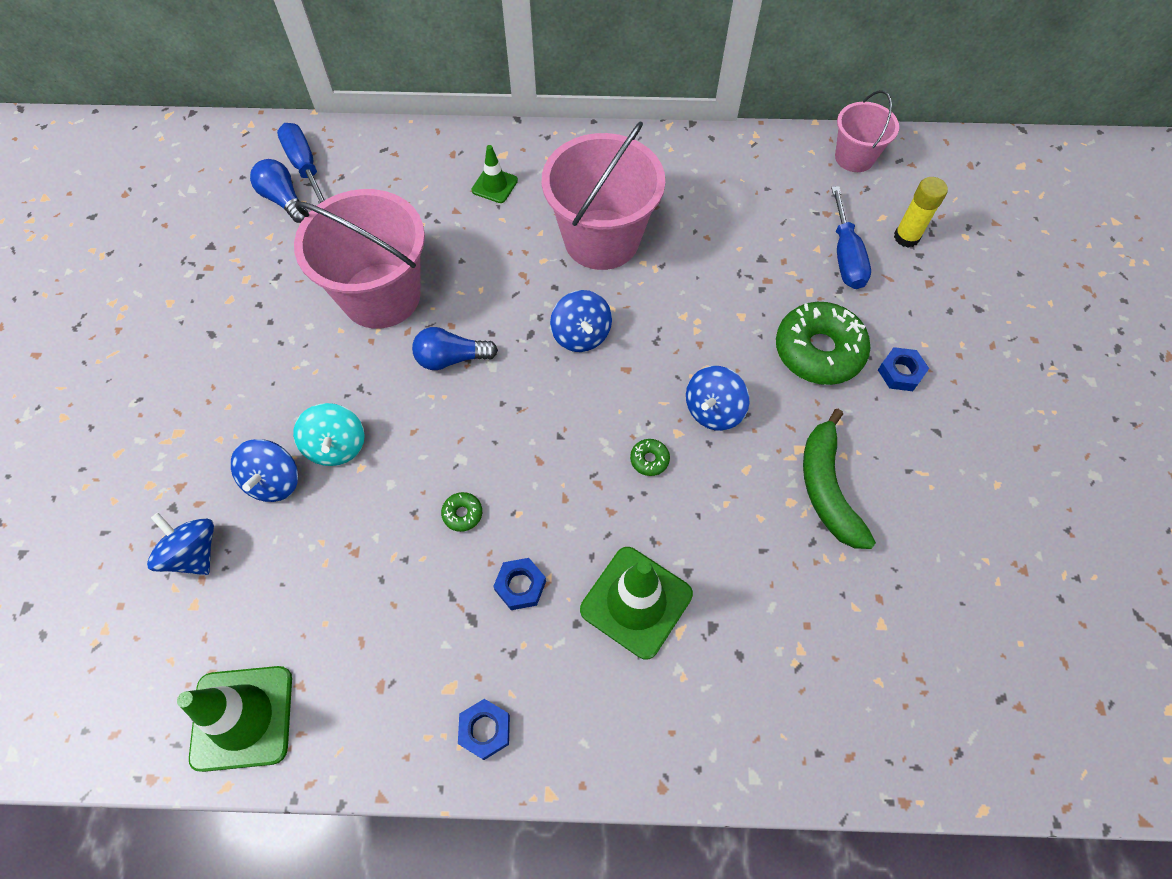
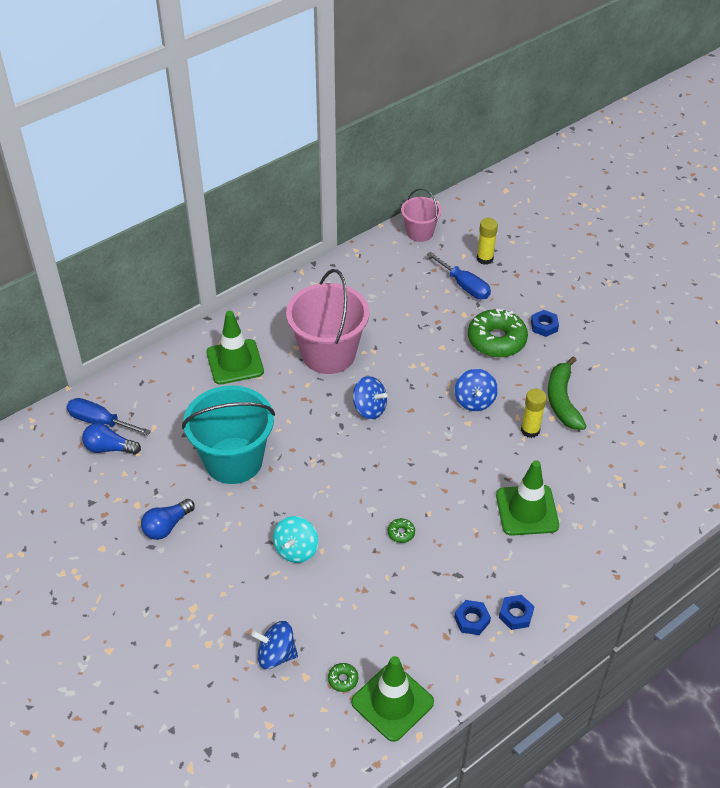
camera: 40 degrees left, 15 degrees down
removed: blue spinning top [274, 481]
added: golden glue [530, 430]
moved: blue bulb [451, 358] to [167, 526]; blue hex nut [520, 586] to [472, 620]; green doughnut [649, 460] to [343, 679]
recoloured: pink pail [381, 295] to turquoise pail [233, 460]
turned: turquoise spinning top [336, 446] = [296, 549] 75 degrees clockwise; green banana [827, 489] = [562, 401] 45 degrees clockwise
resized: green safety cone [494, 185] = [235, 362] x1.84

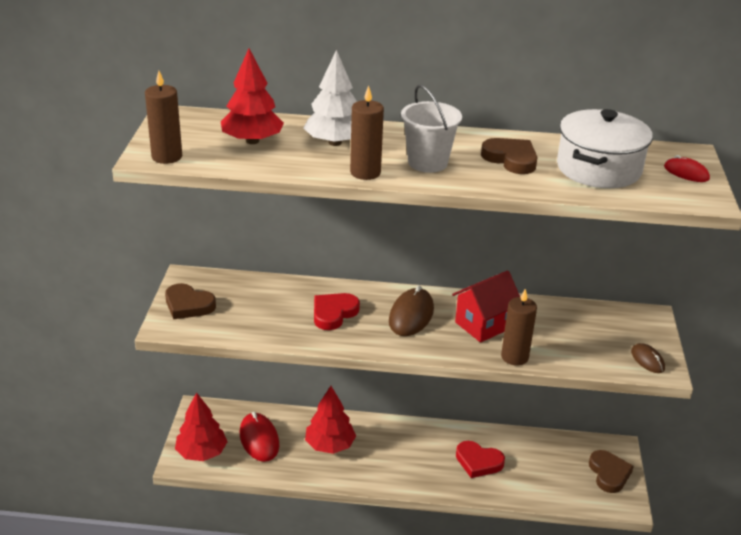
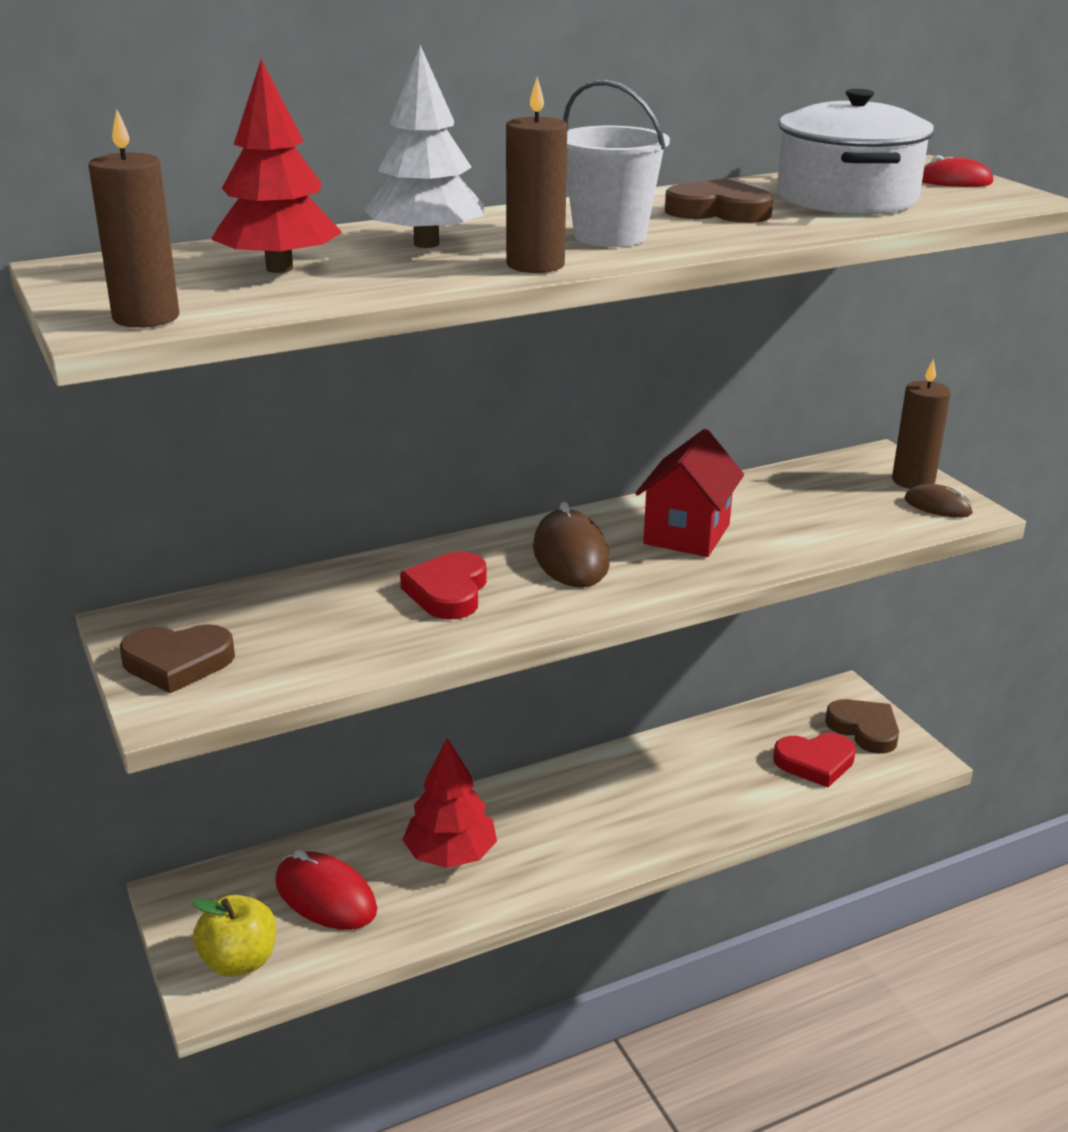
camera: 30 degrees left, 5 degrees down
moved: crimson love heart [478, 462] to [815, 762]; brown pillar candle [514, 357] to [913, 481]
replaced: crimson toy tree [201, 452] to golden apple fruit [239, 961]

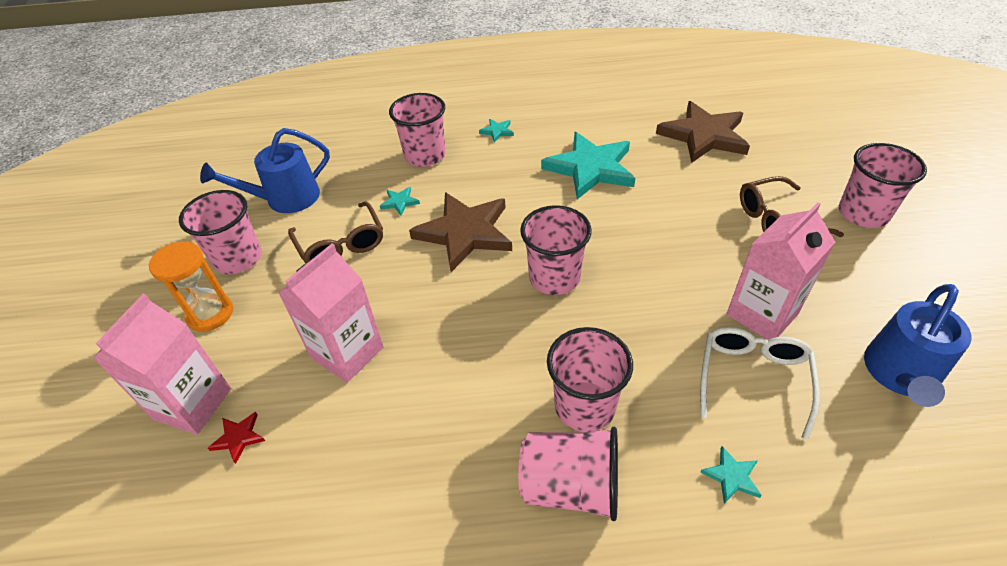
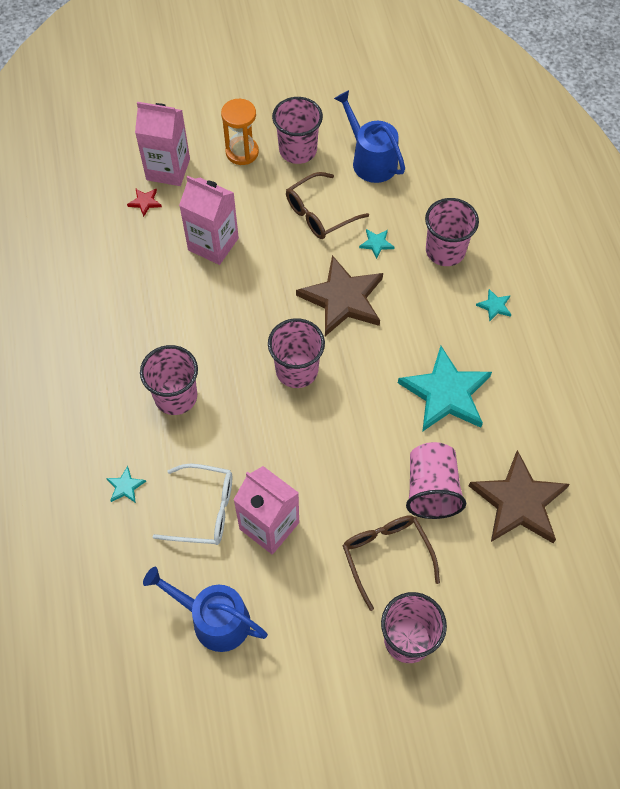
camera: 80 degrees right, 15 degrees up
moved: pink tumbler [570, 486] to [431, 489]

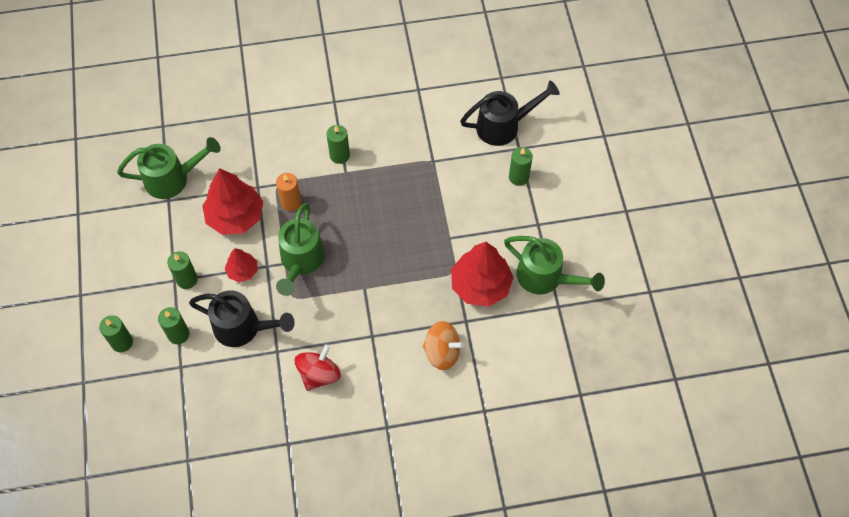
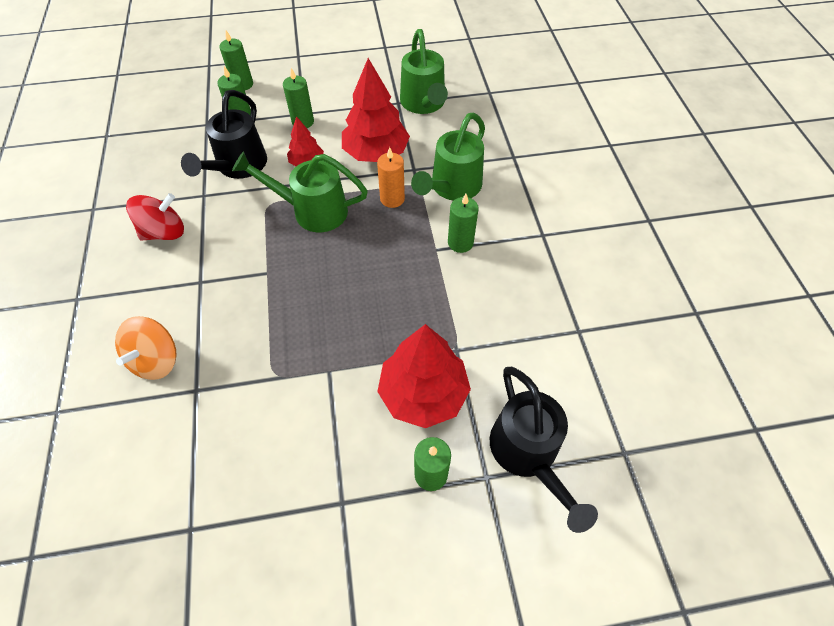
camera: 90 degrees right, 5 degrees down
moved: crimson toy tree [480, 285] to [423, 393]; green watering pot [545, 278] to [452, 187]
turned: crimson spinning top [319, 374] = [164, 232] 60 degrees counterclockwise

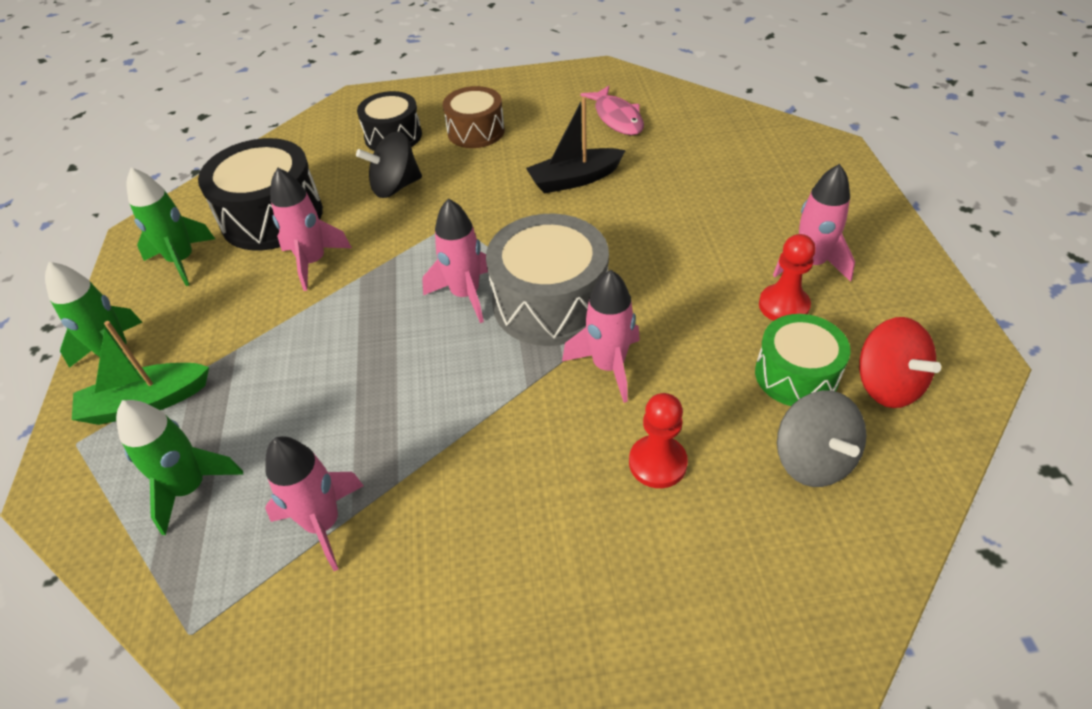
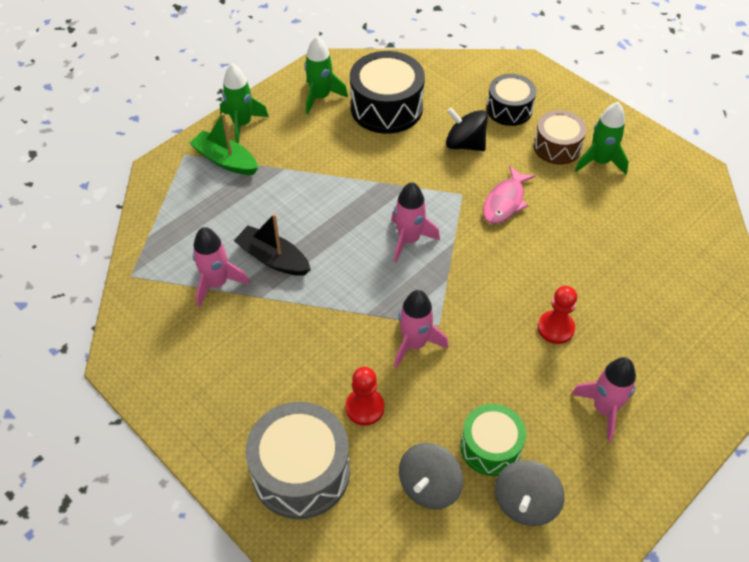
camera: 50 degrees right, 5 degrees up
removed: pink spaceship [313, 262]
moved: green spaceship [190, 488] to [600, 162]; grey toy drum [550, 302] to [301, 471]; jet-black sailboat [574, 179] to [273, 259]; pink fish [617, 118] to [505, 202]; crimson chess pawn [783, 306] to [555, 328]
recoloured: crimson spinning top [887, 385] to grey spinning top [525, 503]

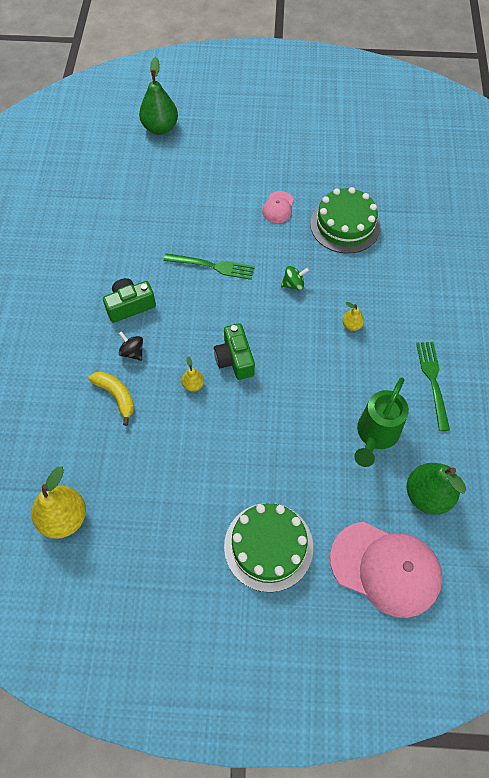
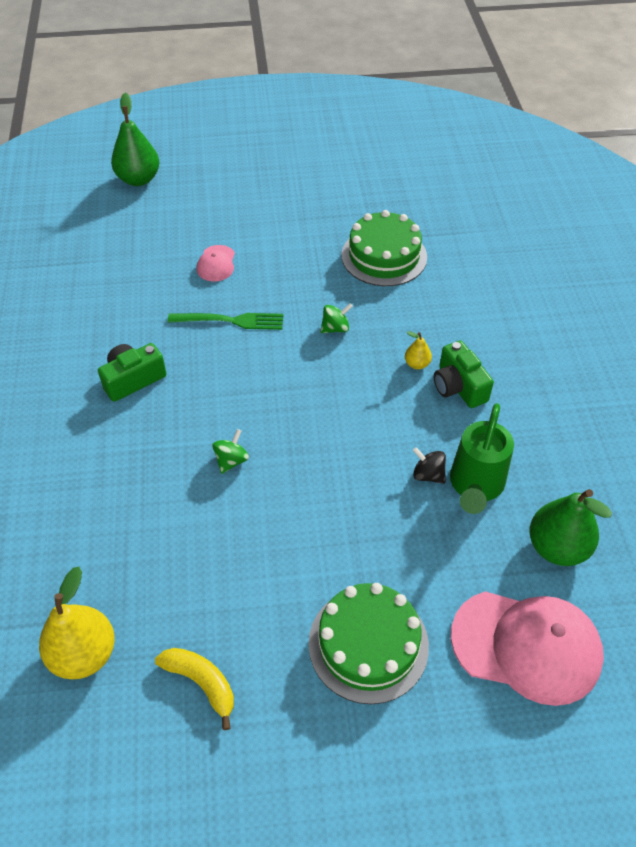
camera: 10 degrees left, 10 degrees down
removed: green dinner fork [432, 381]
moved: golden banana [116, 396] to [201, 683]; jet-black spinning top [132, 352] to [428, 475]; green photo camera [235, 359] to [458, 386]; pink baseball cap [278, 207] to [216, 264]
replaced: golden toy pear [193, 385] to green spinning top [231, 460]

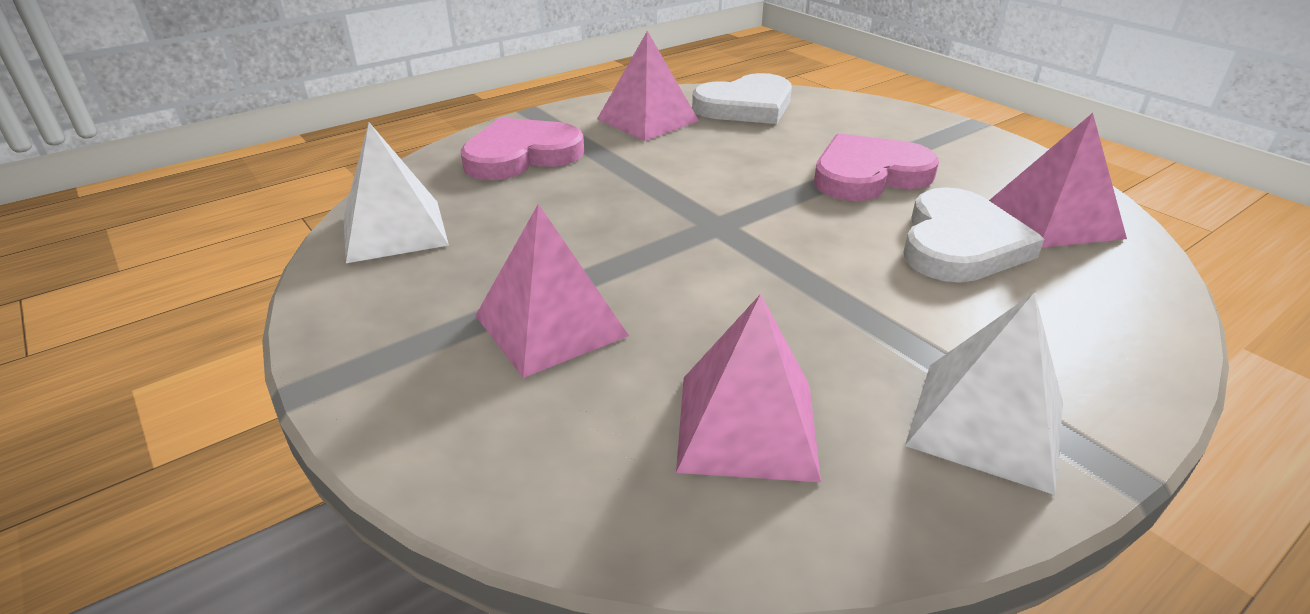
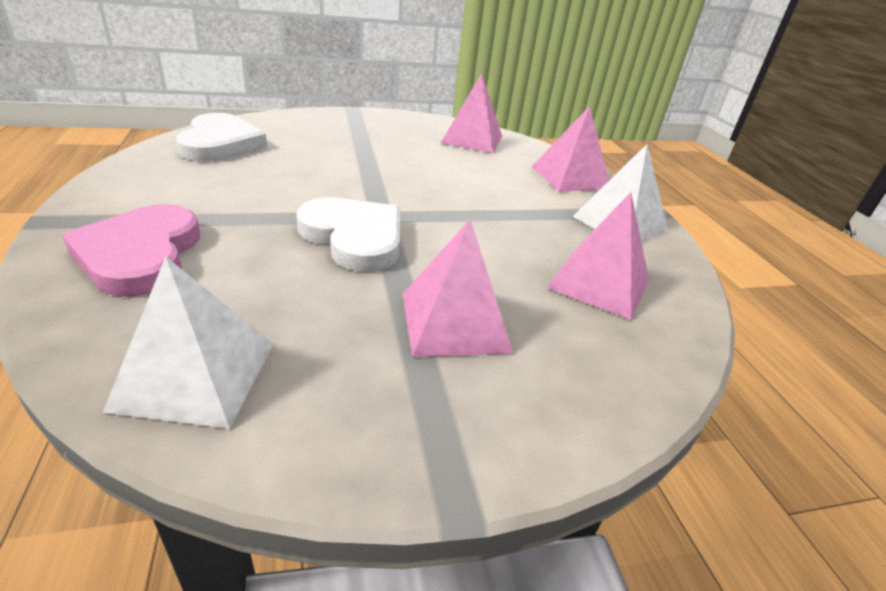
camera: 70 degrees left, 0 degrees up
removed: pink love heart [868, 175]
moved: pink pyramid [647, 120] to [570, 177]; snow-white love heart [959, 243] to [354, 237]

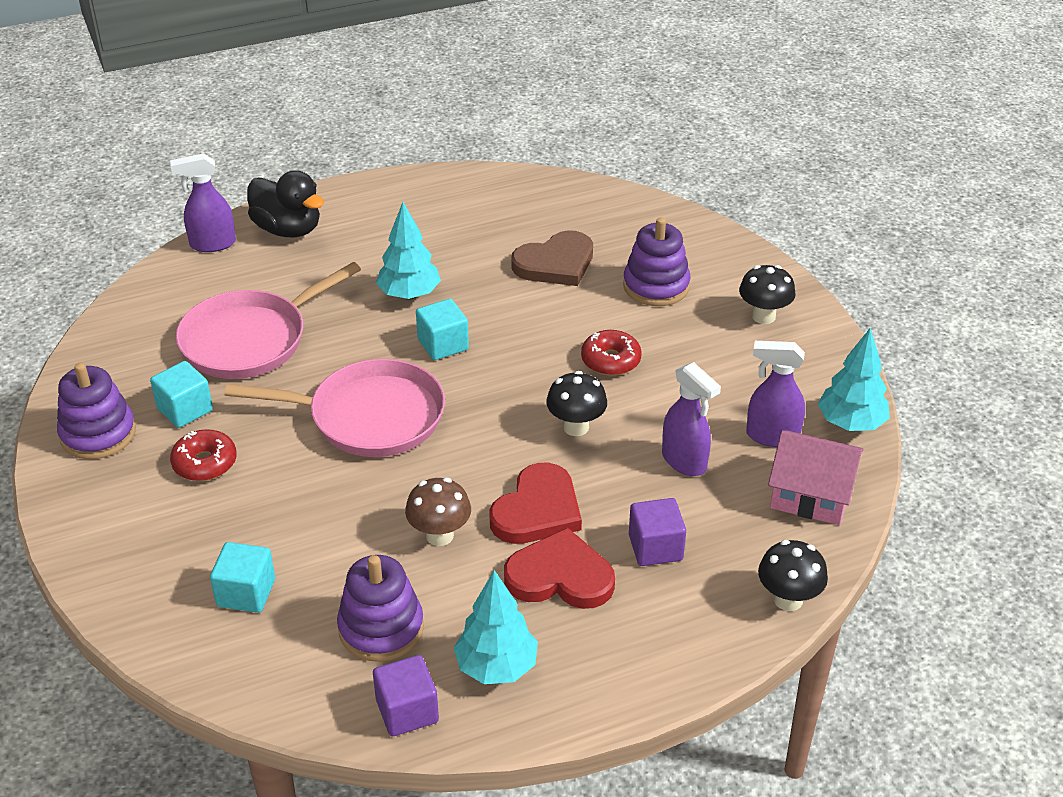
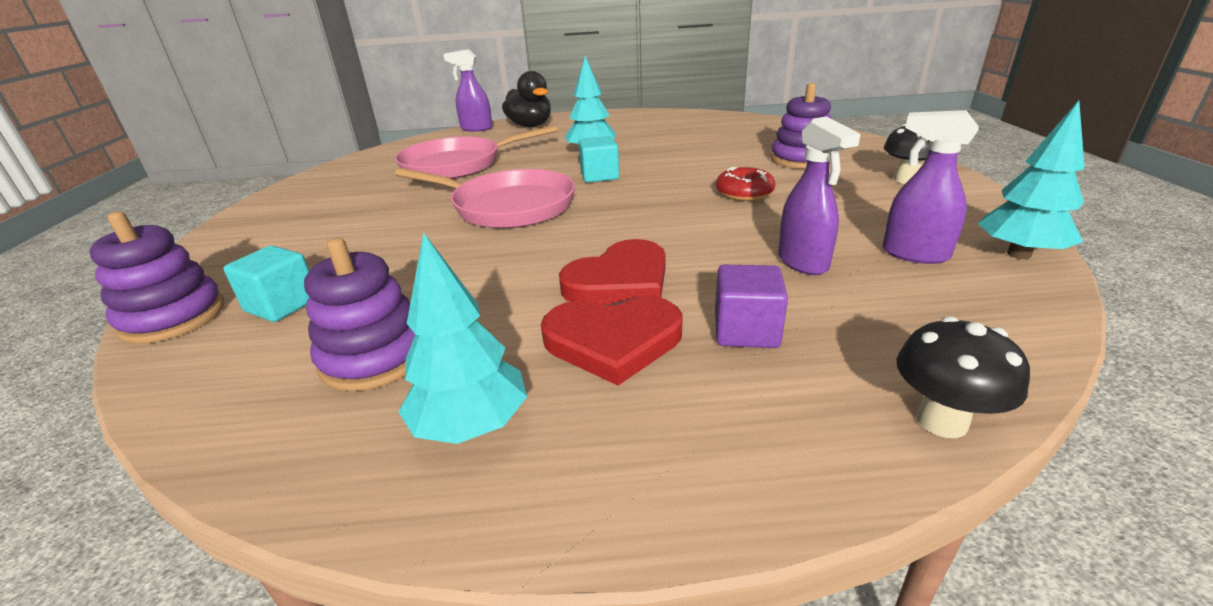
camera: 20 degrees right, 10 degrees down
removed: turquoise block [185, 410]; crimson doughnut [205, 463]; royal purple block [407, 711]; brown toadstool [439, 535]; brown love heart [555, 263]; jet-black toadstool [576, 427]; pink cottage [811, 494]
moved: royal purple stacking rings [98, 434] to [173, 317]
turned: crimson love heart [560, 576] = [613, 341] 150 degrees clockwise

